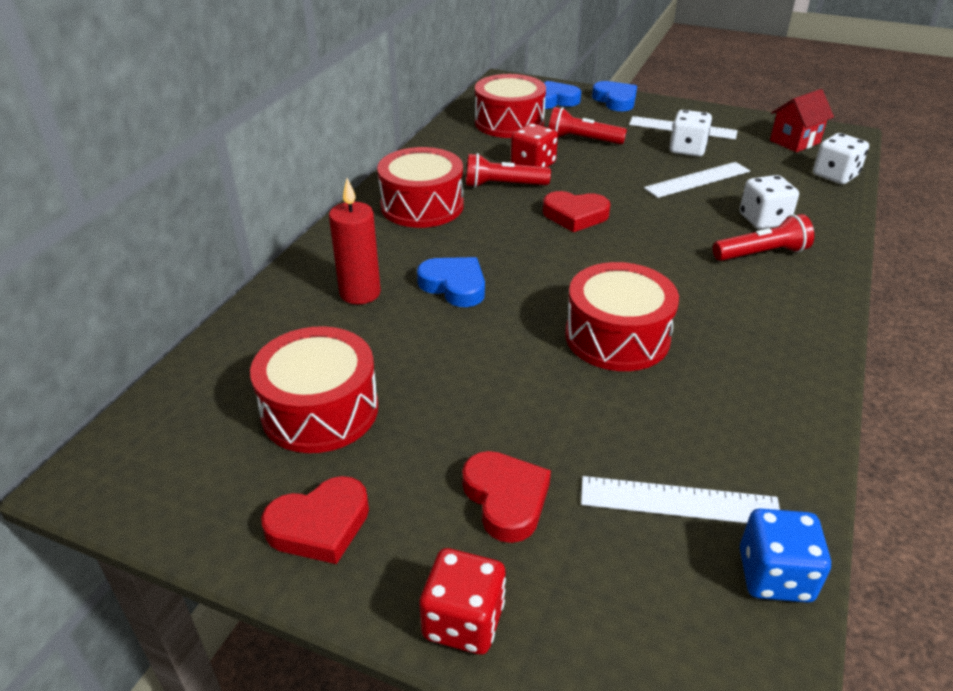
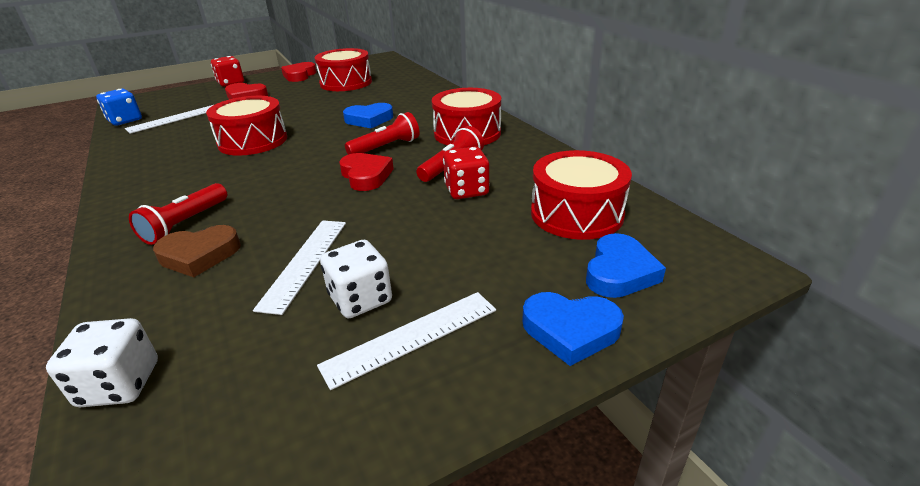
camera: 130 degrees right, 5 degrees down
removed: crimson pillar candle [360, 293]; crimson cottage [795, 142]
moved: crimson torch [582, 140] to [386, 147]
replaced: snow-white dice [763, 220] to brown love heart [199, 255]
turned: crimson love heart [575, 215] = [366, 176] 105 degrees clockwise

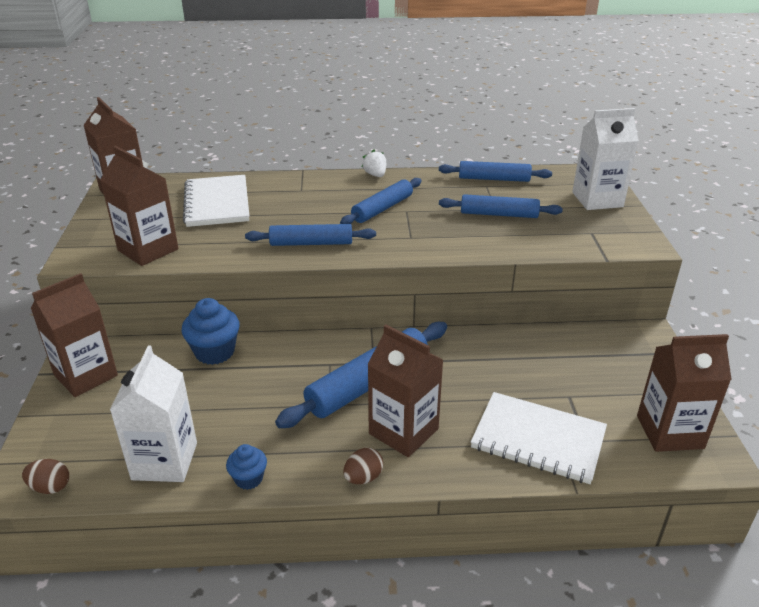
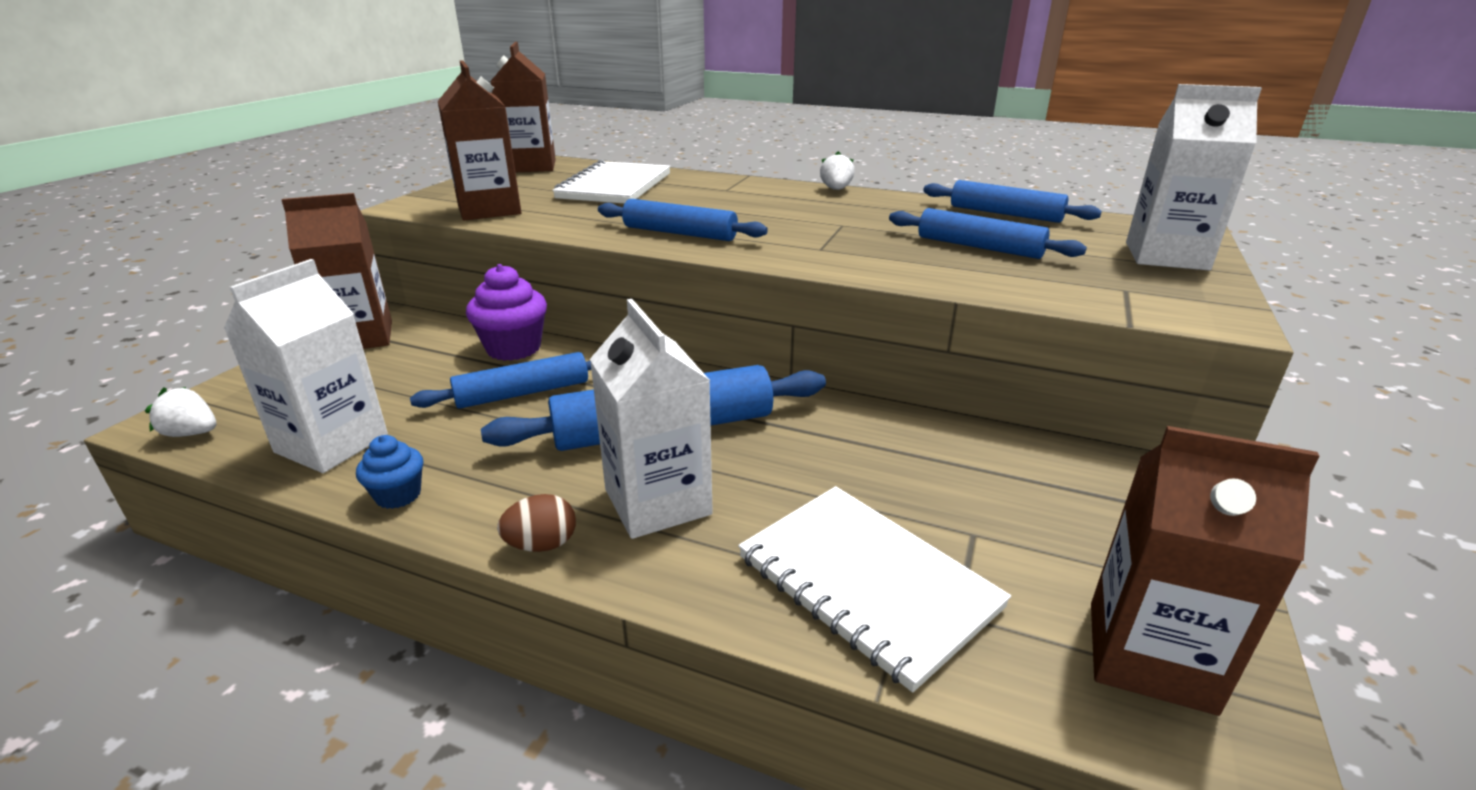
camera: 25 degrees right, 5 degrees down
moved: blue rolling pin [382, 209] to [523, 393]
replaced: brown egg shape [50, 487] to snow-white berry [191, 433]
recoloured: blue fairy cake [215, 352] to royal purple fairy cake [513, 348]; brown carton [403, 431] to snow-white carton [657, 502]

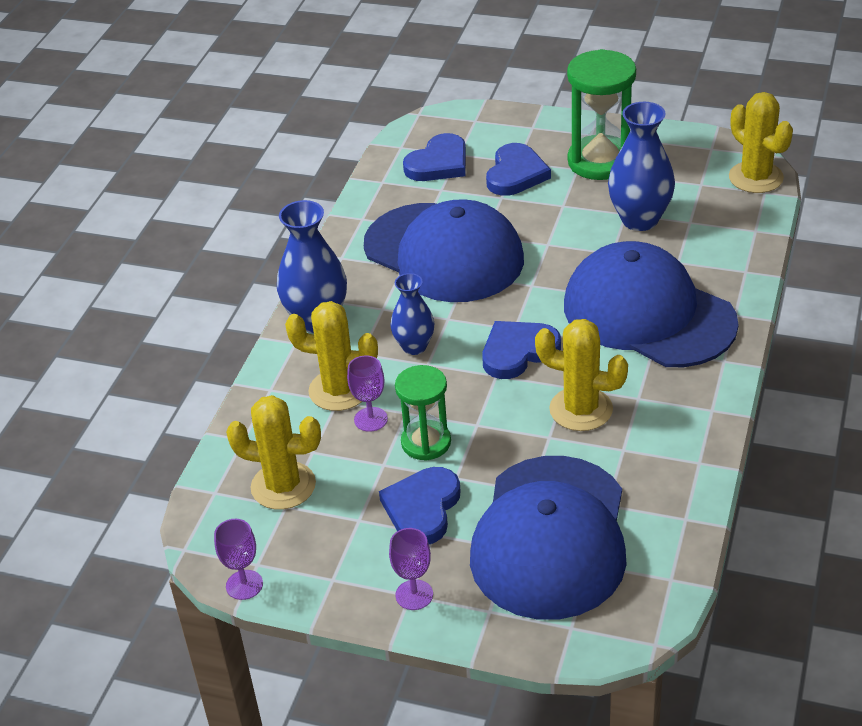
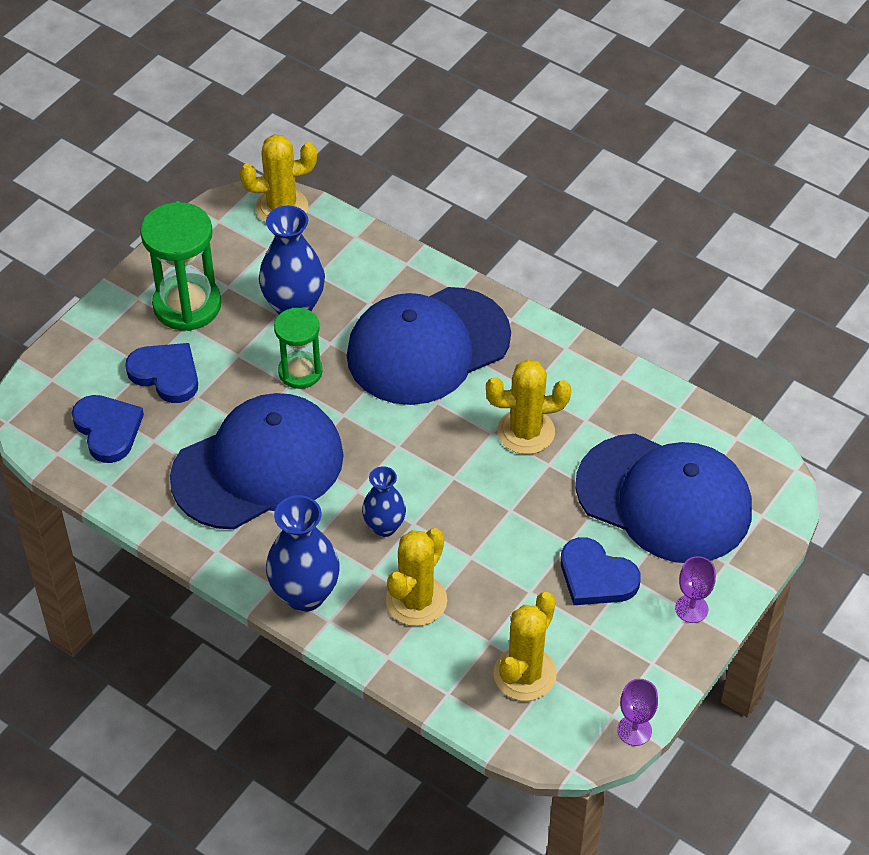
camera: 75 degrees left, 10 degrees up
removed: royal purple wine glass [370, 419]; blue love heart [518, 352]
moved: green sandglass [426, 442] to [300, 372]
turned: golden saguaro cactus [581, 409] = [526, 432] 45 degrees clockwise

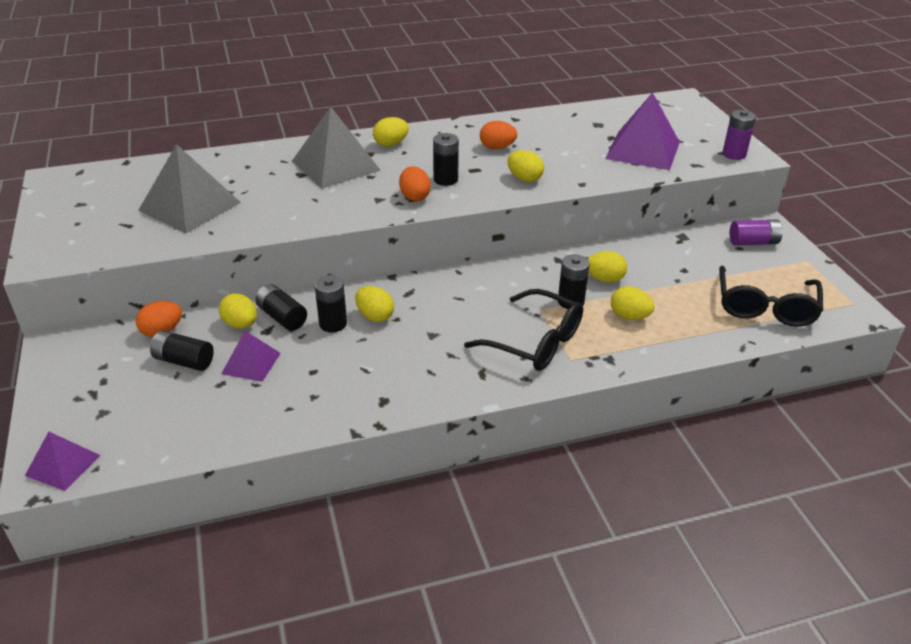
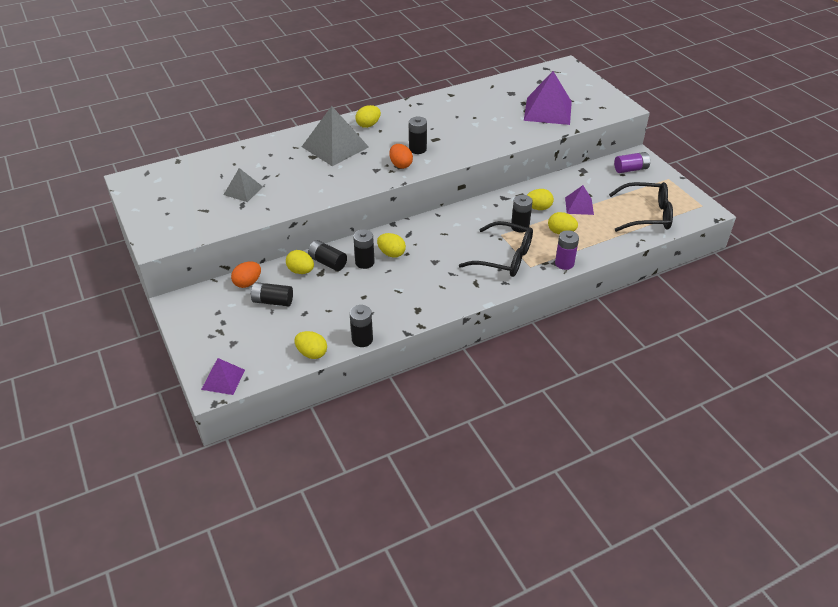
camera: 10 degrees left, 5 degrees up
removed: orange-coloured egg shape [497, 148]
added: jet-black battery [362, 339]
moved: royal purple pyramid [251, 363] to [579, 206]; golden egg shape [524, 179] to [312, 353]; royal purple battery [734, 154] to [564, 263]
turned: jet-black eyeglasses [765, 307] = [647, 215] 90 degrees counterclockwise
resized: grey pyramid [190, 206] = [243, 190] x0.55

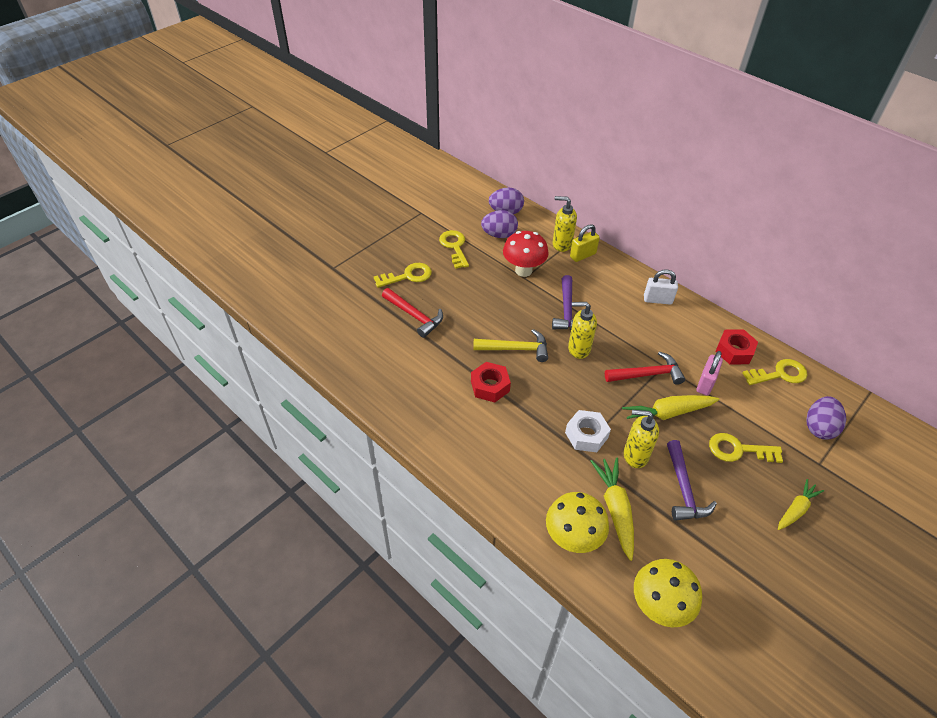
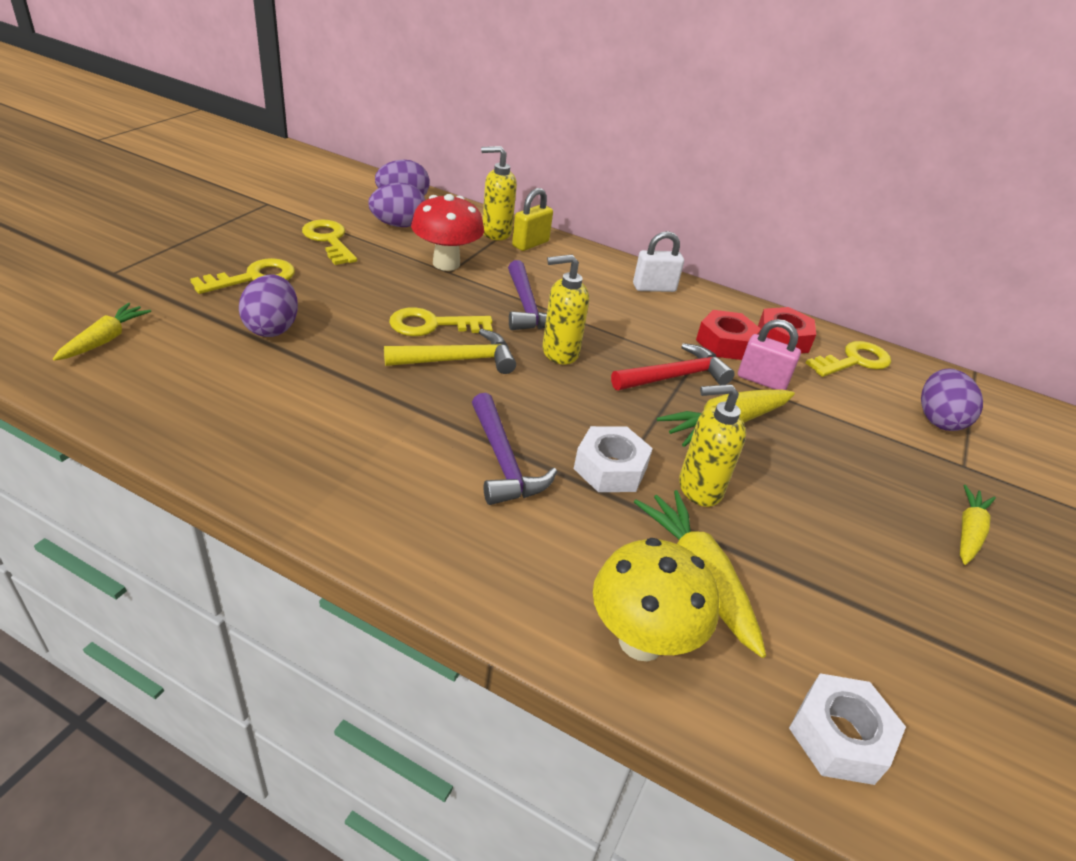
camera: 20 degrees left, 10 degrees down
added: golden root vegetable [105, 340]
moved: crimson hex nut [490, 386] to [725, 343]; royal purple hammer [683, 489] to [503, 462]; golden key [738, 450] to [433, 325]
replaced: crimson hammer [414, 316] to royal purple egg shape [272, 328]; golden toadstool [659, 606] to snow-white hex nut [839, 736]
turned: pink small lock [705, 383] = [762, 380] 75 degrees counterclockwise

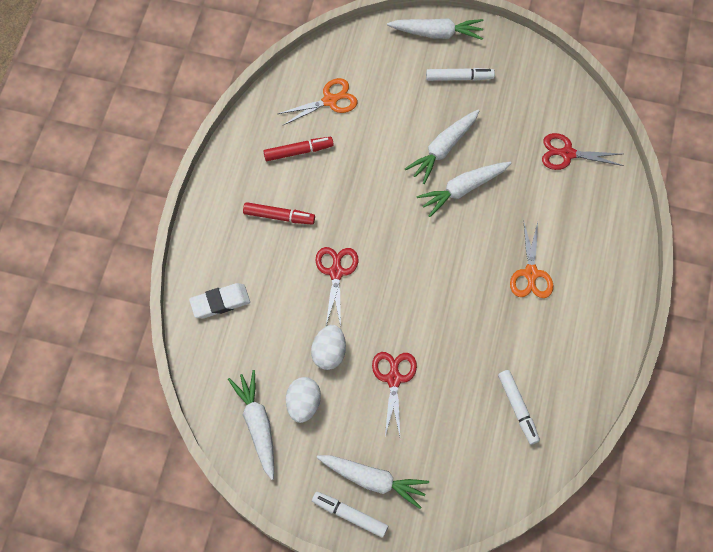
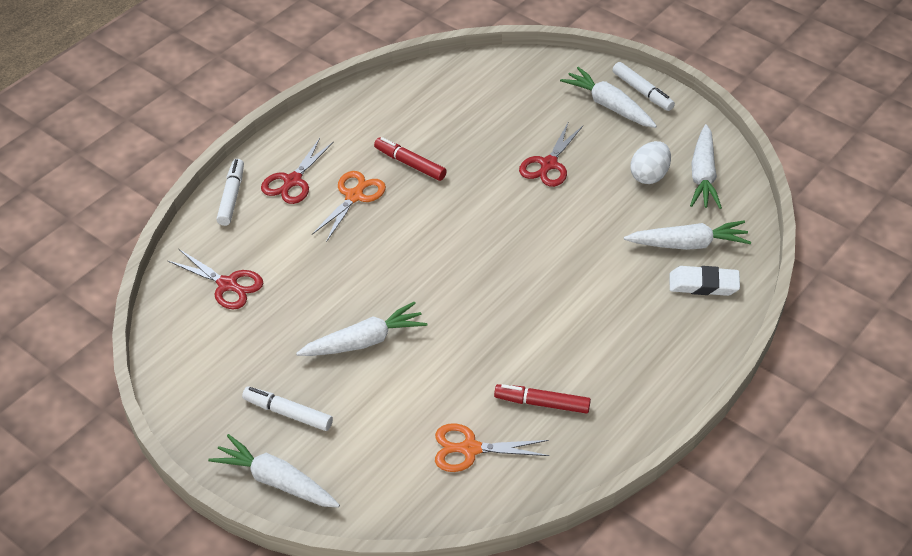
camera: 155 degrees left, 20 degrees down
removed: snow-white egg shape [329, 352]
moved: crimson marker pen [279, 216] to [410, 164]; crimson shears [336, 272] to [292, 181]; snow-white root vegetable [463, 189] to [688, 244]; snow-white marker pen [518, 408] to [231, 197]

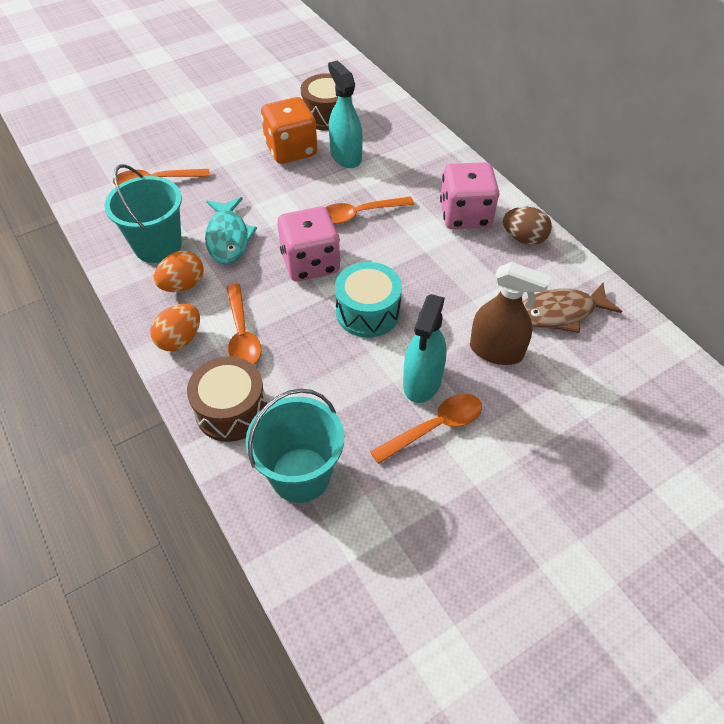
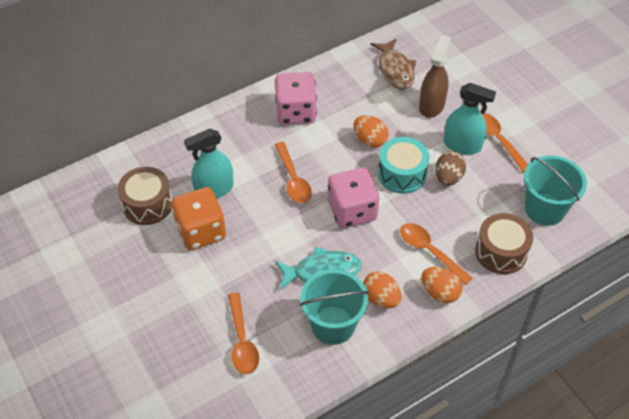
camera: 90 degrees left, 0 degrees up
added: orange-coloured egg shape [370, 140]
moved: brown egg shape [524, 238] to [448, 178]
turned: orange-coloured tablespoon [242, 334] = [430, 252] 120 degrees counterclockwise

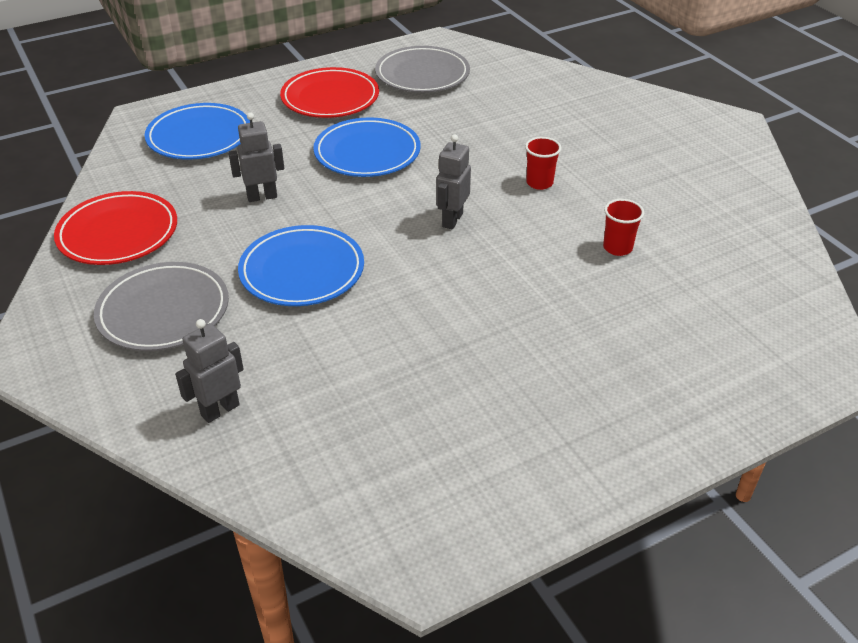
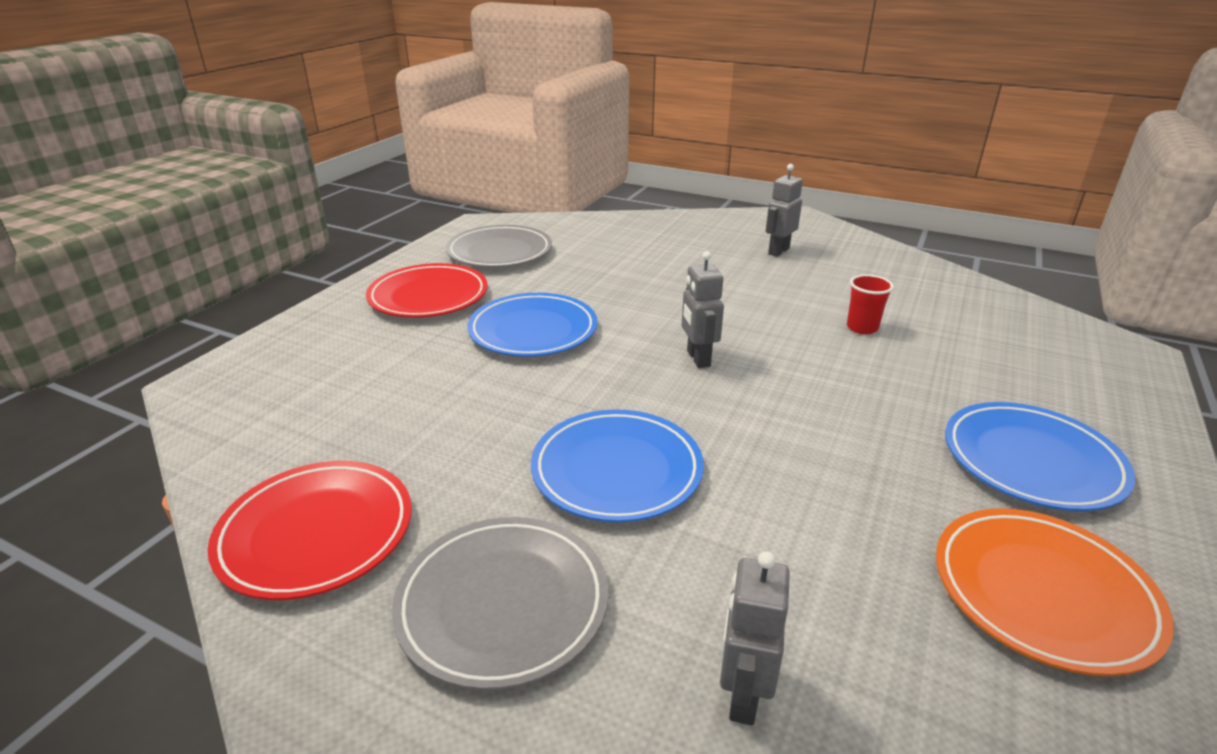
camera: 35 degrees left, 10 degrees down
removed: crimson tumbler [539, 183]
added: orange-coloured flat dish [1042, 593]
moved: blue flat dish [199, 137] to [1031, 461]; grey toy robot [262, 197] to [778, 251]

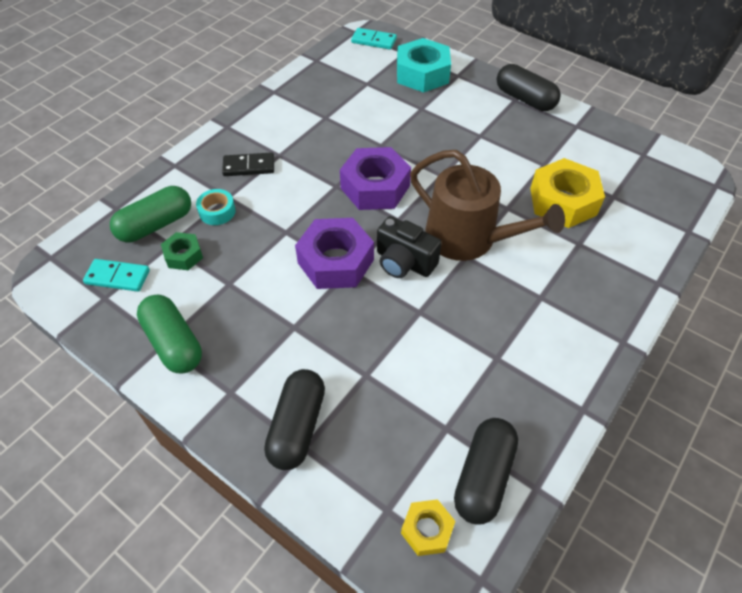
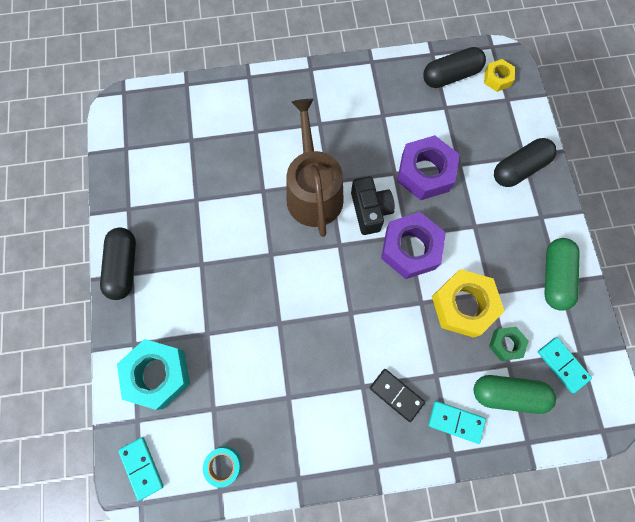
camera: 135 degrees left, 20 degrees up
added: turquoise domino tile [455, 422]
moved: turquoise roll of tape [217, 211] to [223, 465]; royal purple hex nut [375, 187] to [425, 173]; golden hex nut [563, 201] to [463, 305]

